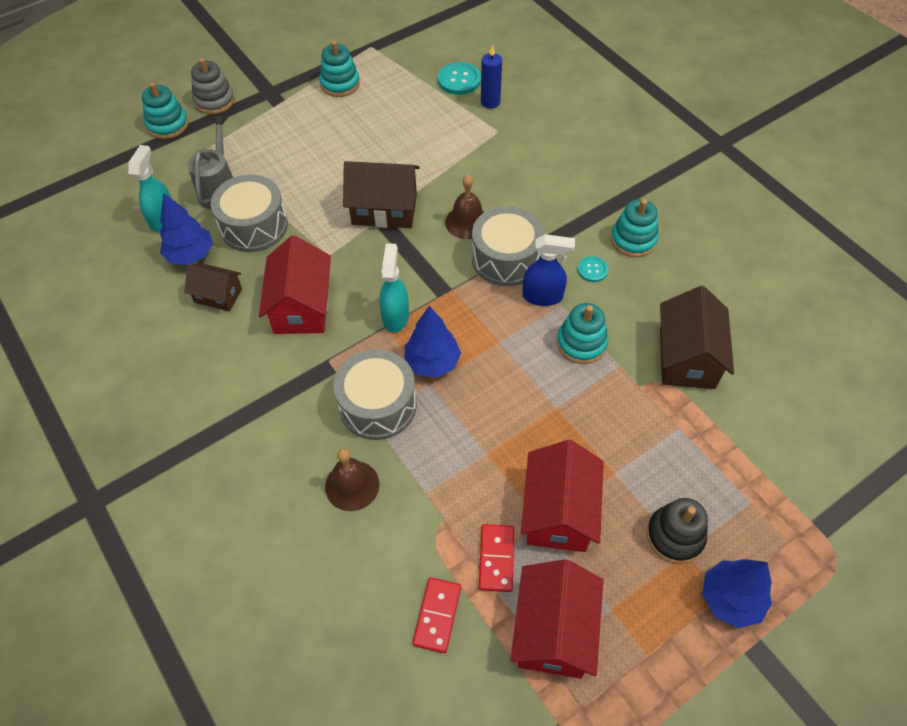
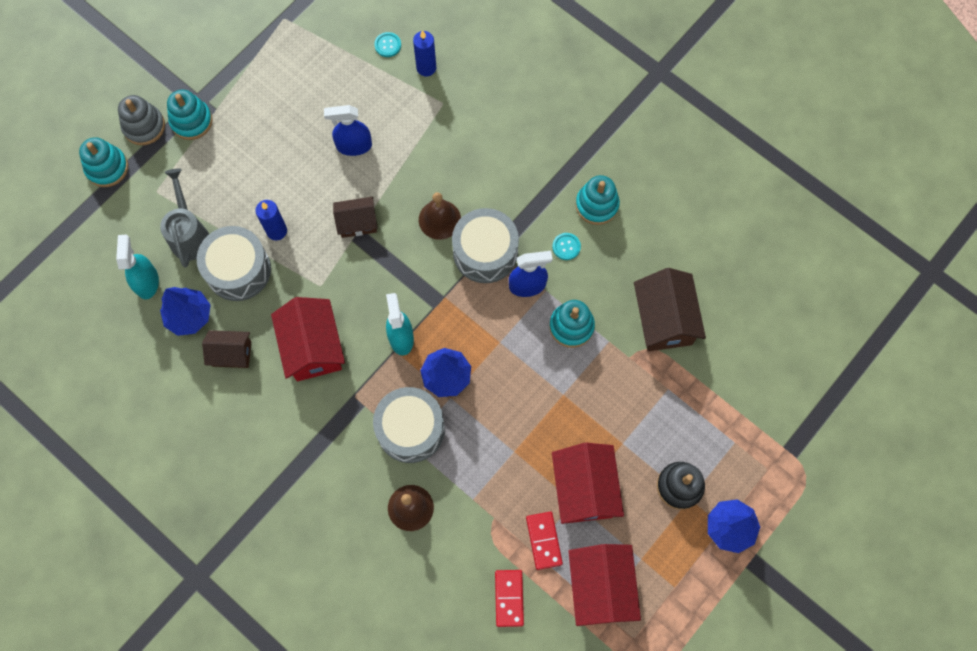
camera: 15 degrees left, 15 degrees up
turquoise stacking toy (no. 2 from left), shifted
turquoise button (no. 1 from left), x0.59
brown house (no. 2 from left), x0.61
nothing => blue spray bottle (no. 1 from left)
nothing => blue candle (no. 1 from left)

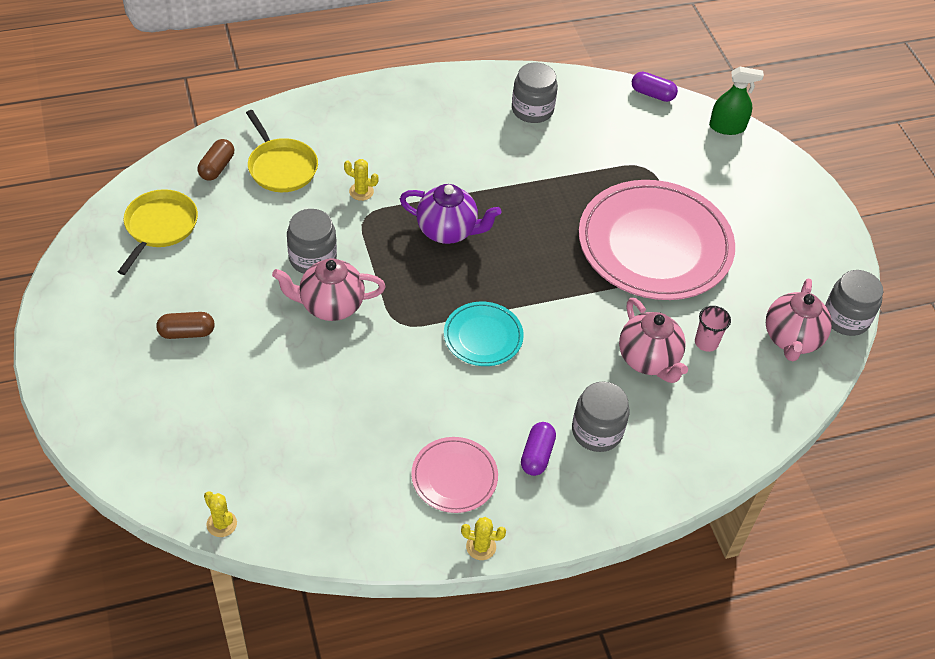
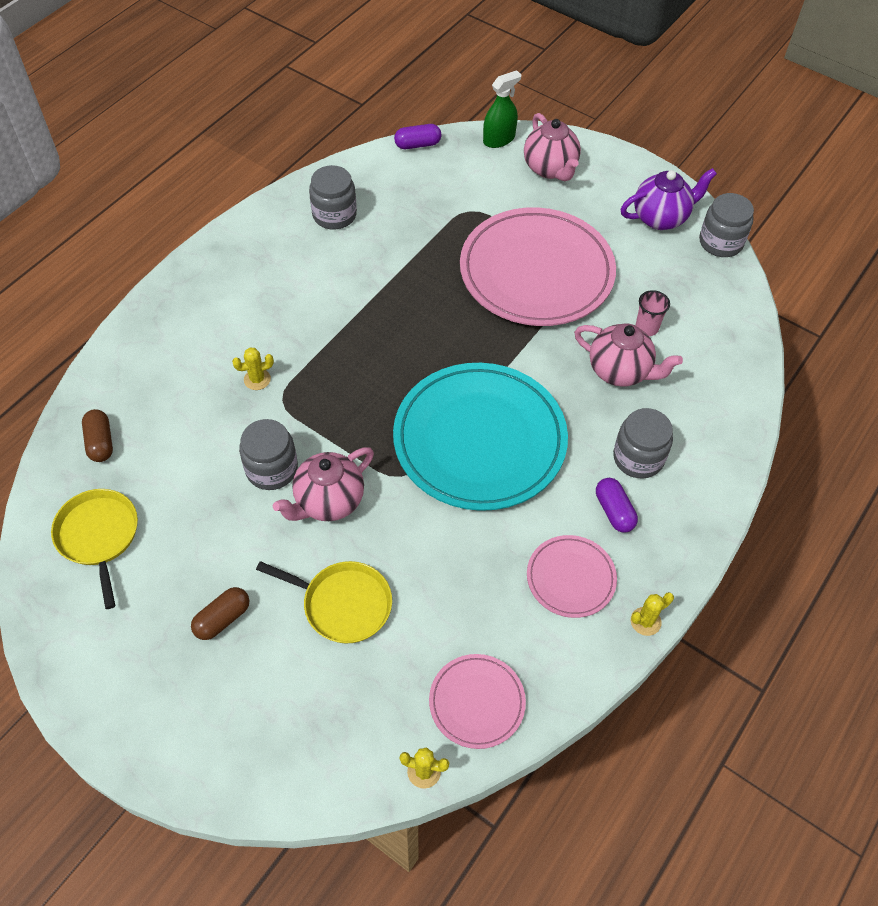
camera: 35 degrees left, 5 degrees up
yellow pan (no. 2 from left), shifted
purple teapot, shifted
pink teapot (no. 3 from left in the first image) => pink teapot (no. 2 from left), shifted
turquoise plate, x2.09
nothing => pink plate (no. 1 from left)

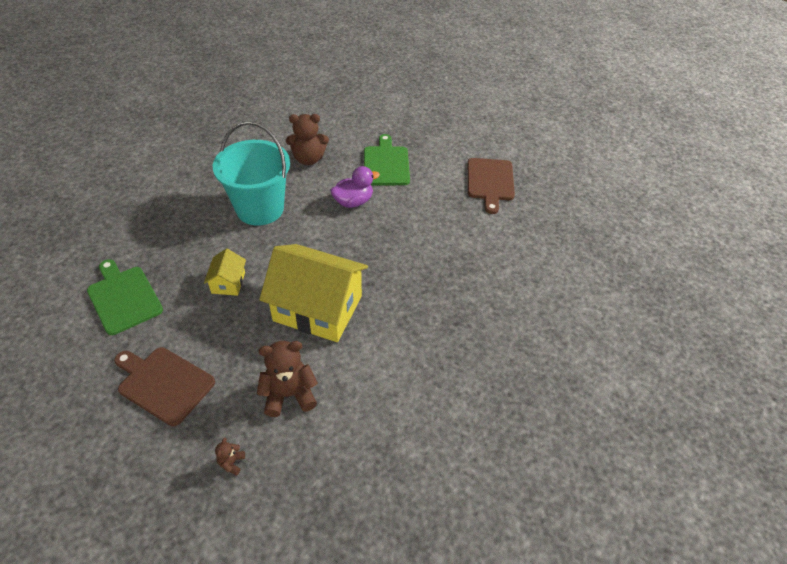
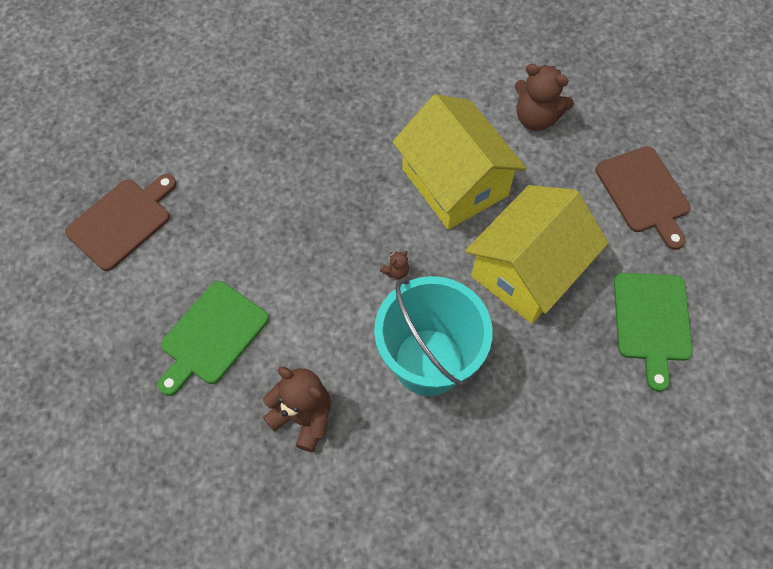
camera: 140 degrees left, 15 degrees up
purple duck => nothing
yellow house (no. 1 from left in the first image) => yellow house (no. 2 from left), x2.23
brown teddy bear (no. 1 from left in the first image) => brown teddy bear (no. 2 from left), shifted

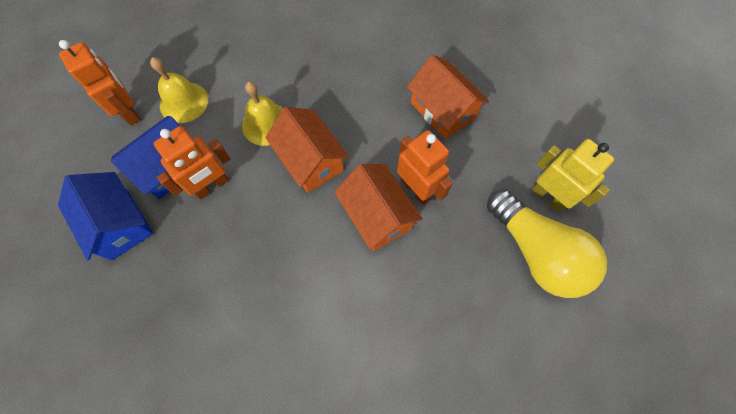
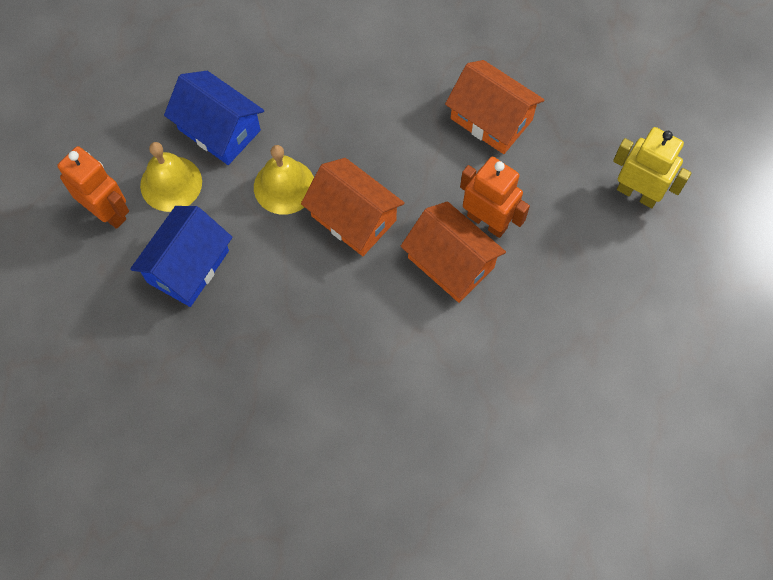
camera: 15 degrees left, 0 degrees up
orange robot (no. 2 from left) => nothing
blue house (no. 1 from left in the first image) => blue house (no. 2 from left), shifted
yellow light bulb => nothing

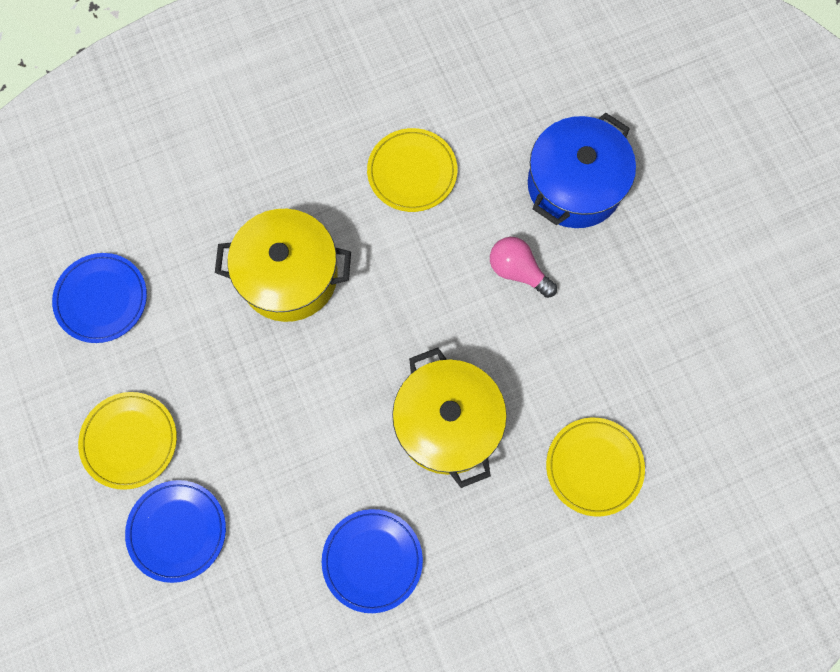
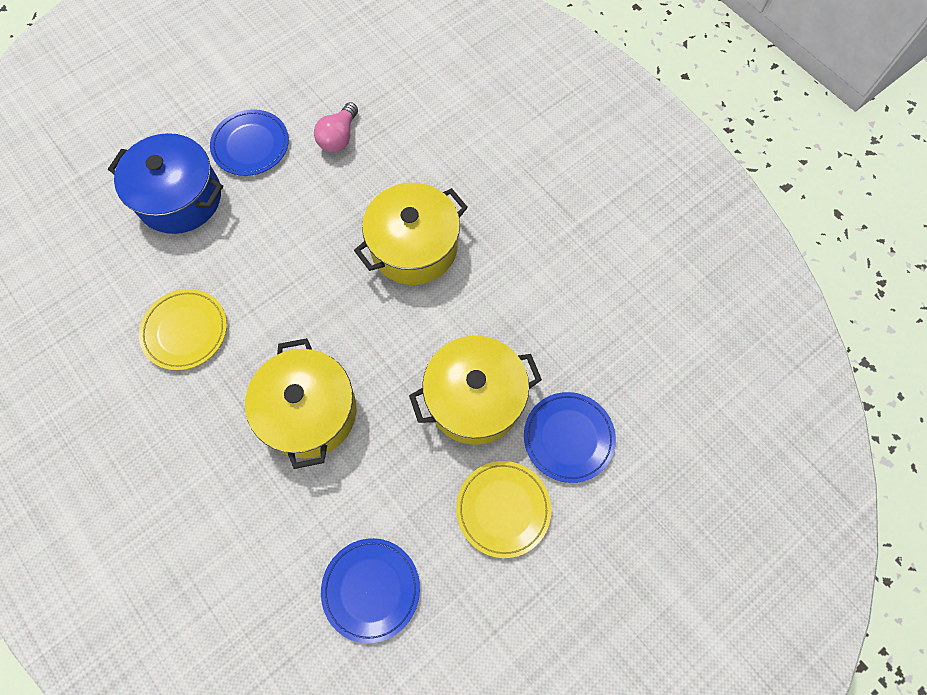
camera: 105 degrees left, 5 degrees down
pink light bulb, shifted
yellow plate (no. 3 from left) => nothing
blue plate (no. 3 from left in the first image) => blue plate (no. 1 from left), shifted
nothing => yellow pot (no. 3 from left)

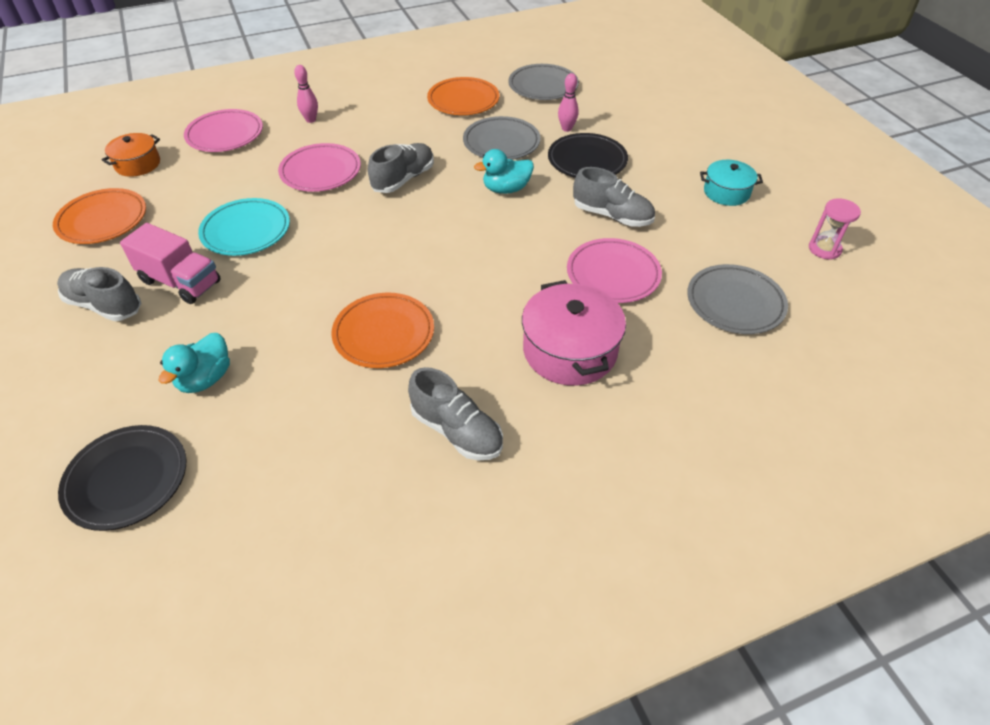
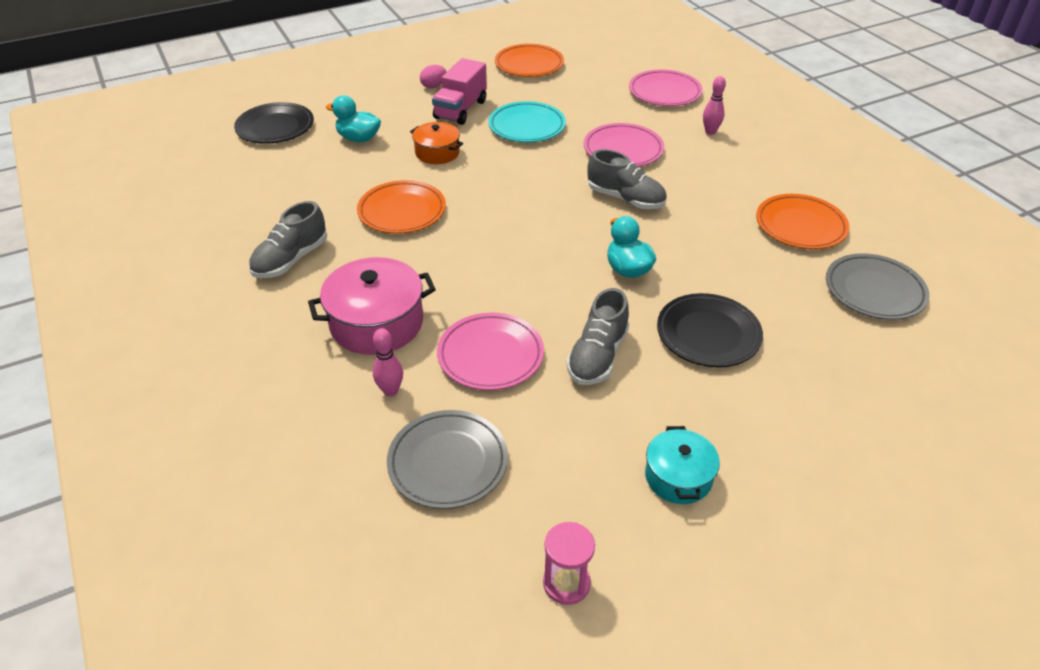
camera: 85 degrees right, 5 degrees down
pink bowling pin (no. 2 from left in the first image) => pink bowling pin (no. 1 from left), shifted
grey plate (no. 1 from left) => nothing
orange pot, shifted
grey shoe (no. 1 from left) => pink egg

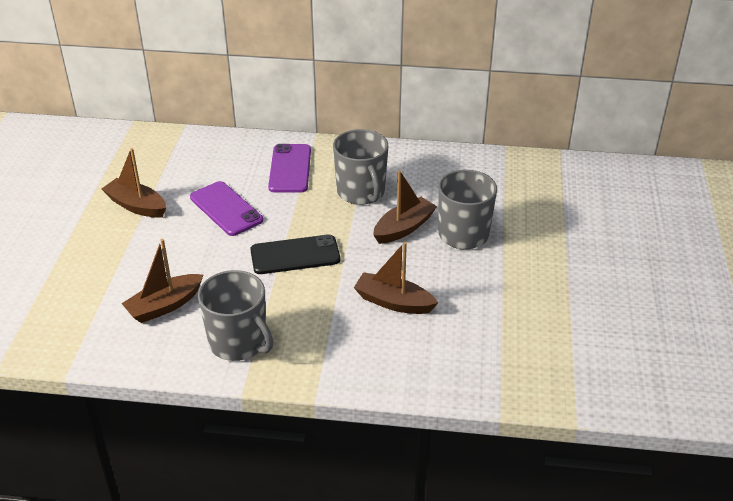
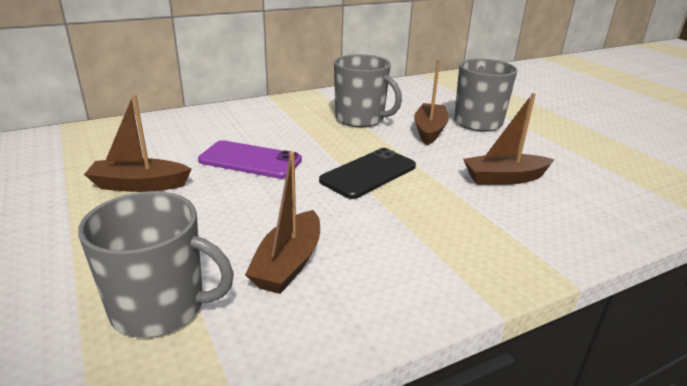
camera: 35 degrees left, 10 degrees down
purple phone (no. 2 from left) => nothing
grey mug (no. 1 from left), shifted

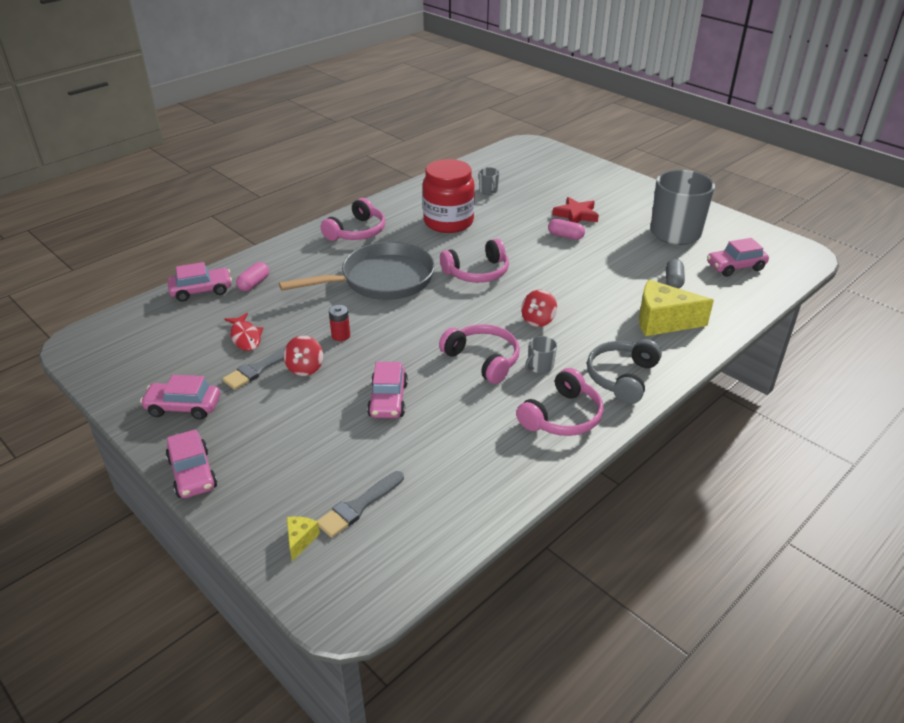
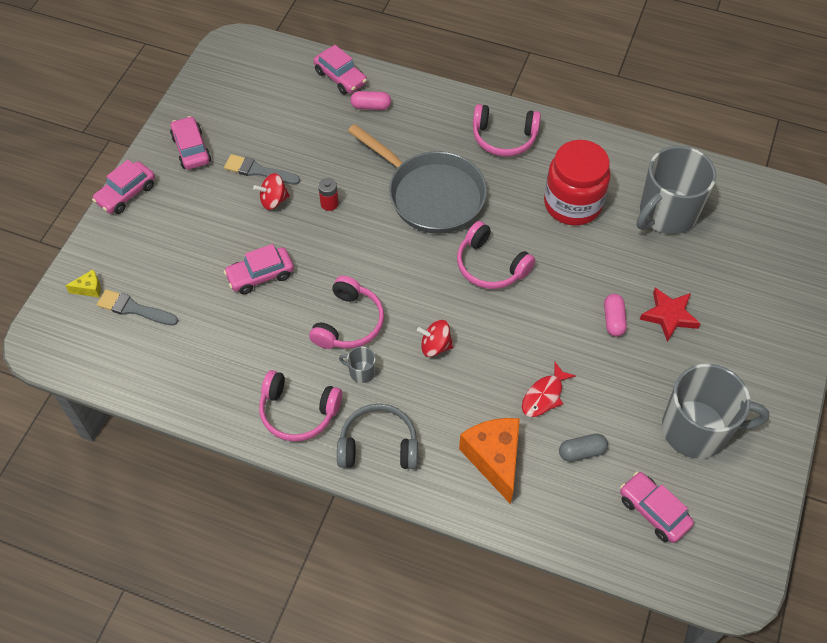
camera: 65 degrees right, 20 degrees up
grey mug (no. 1 from left in the first image) => grey mug (no. 2 from left), x2.49
yellow cheese (no. 2 from left) => orange cheese
red fish, shifted

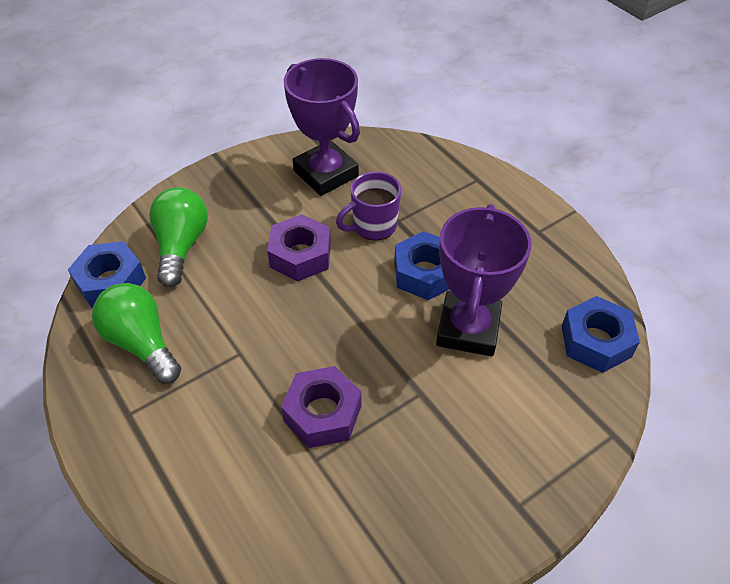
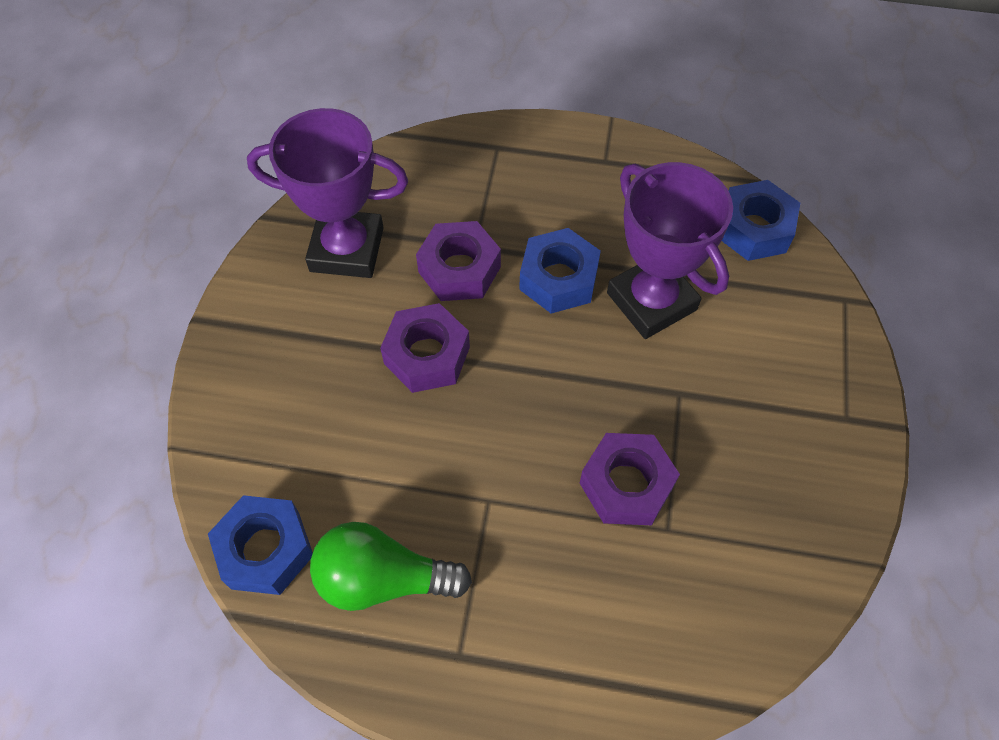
camera: 45 degrees left, 10 degrees up
purple mug => purple nut (no. 2 from left)
green light bulb (no. 2 from left) => nothing

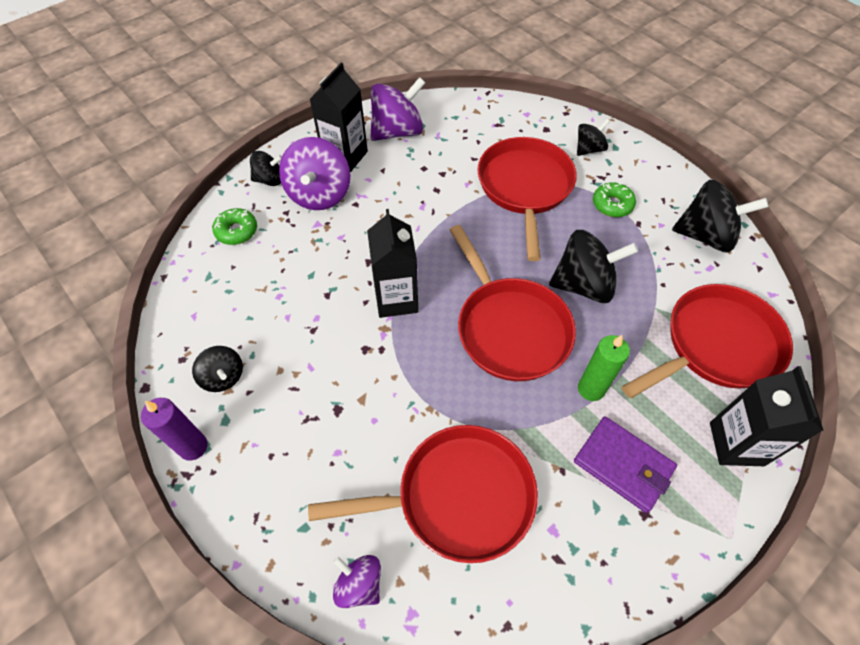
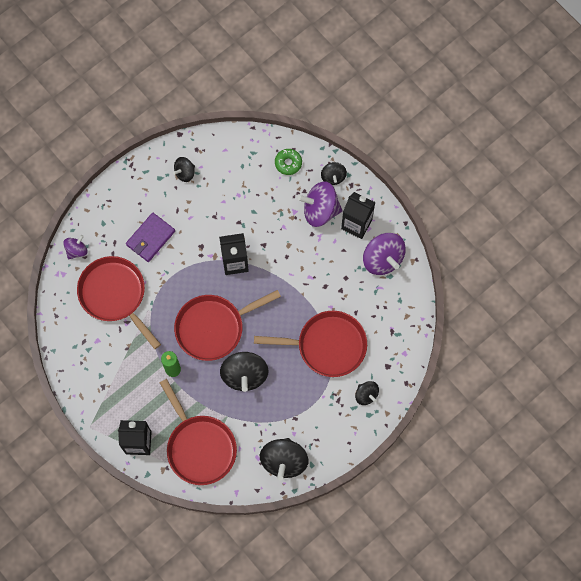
camera: 90 degrees right, 15 degrees up
green donut (no. 2 from left) => nothing
purple candle => nothing
purple wallet, shifted
red pan (no. 1 from left), 150 degrees clockwise

